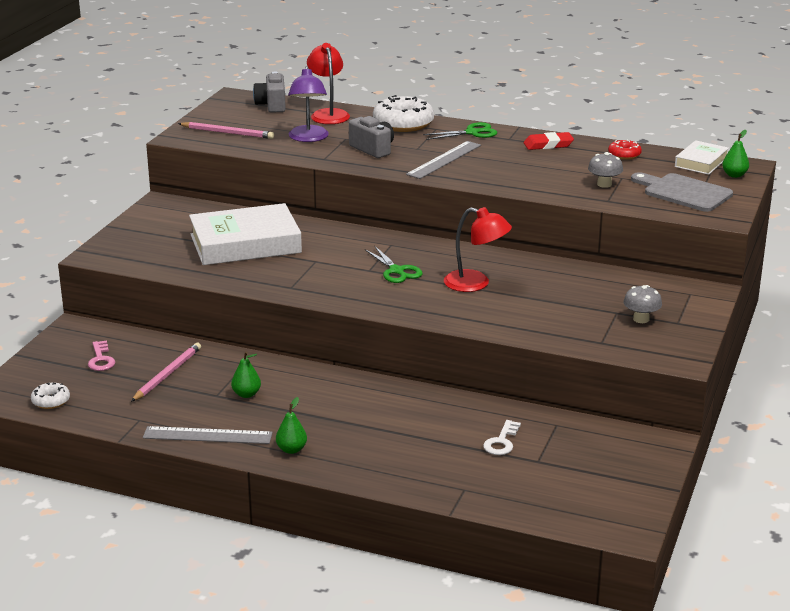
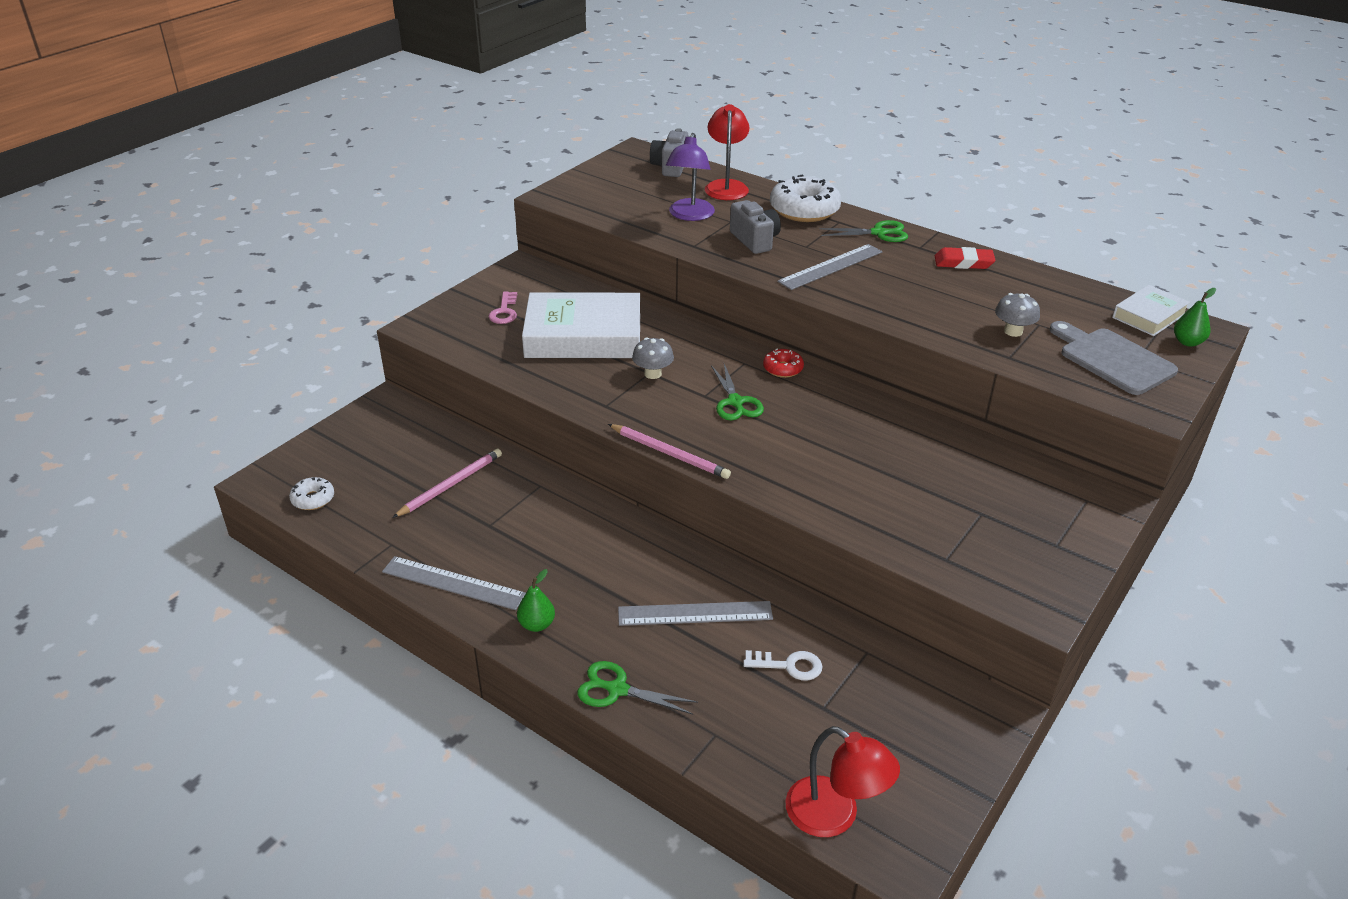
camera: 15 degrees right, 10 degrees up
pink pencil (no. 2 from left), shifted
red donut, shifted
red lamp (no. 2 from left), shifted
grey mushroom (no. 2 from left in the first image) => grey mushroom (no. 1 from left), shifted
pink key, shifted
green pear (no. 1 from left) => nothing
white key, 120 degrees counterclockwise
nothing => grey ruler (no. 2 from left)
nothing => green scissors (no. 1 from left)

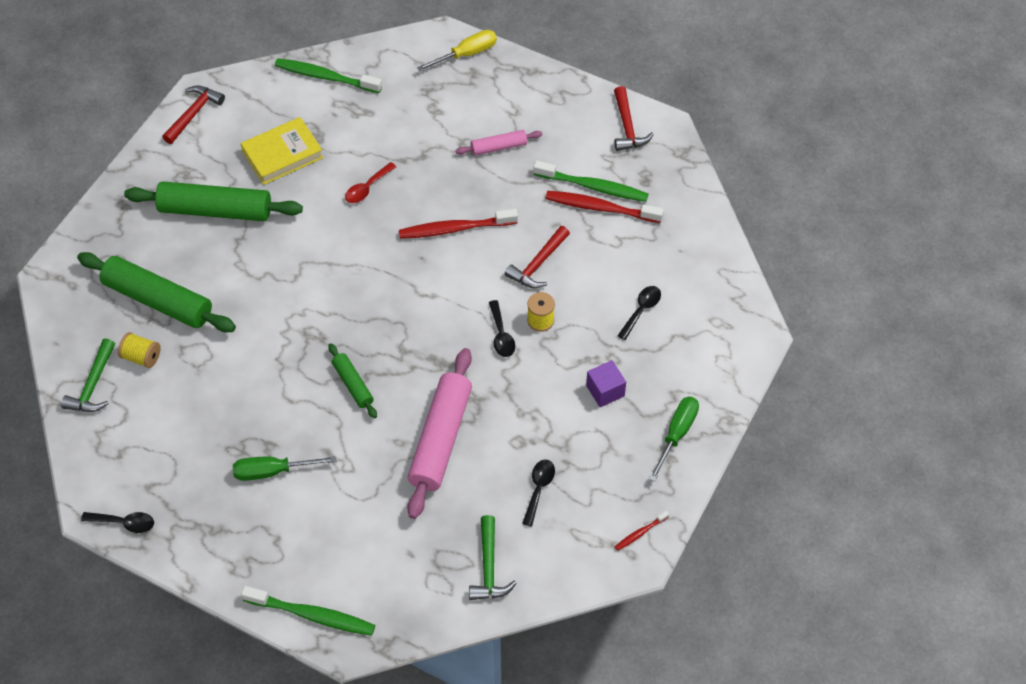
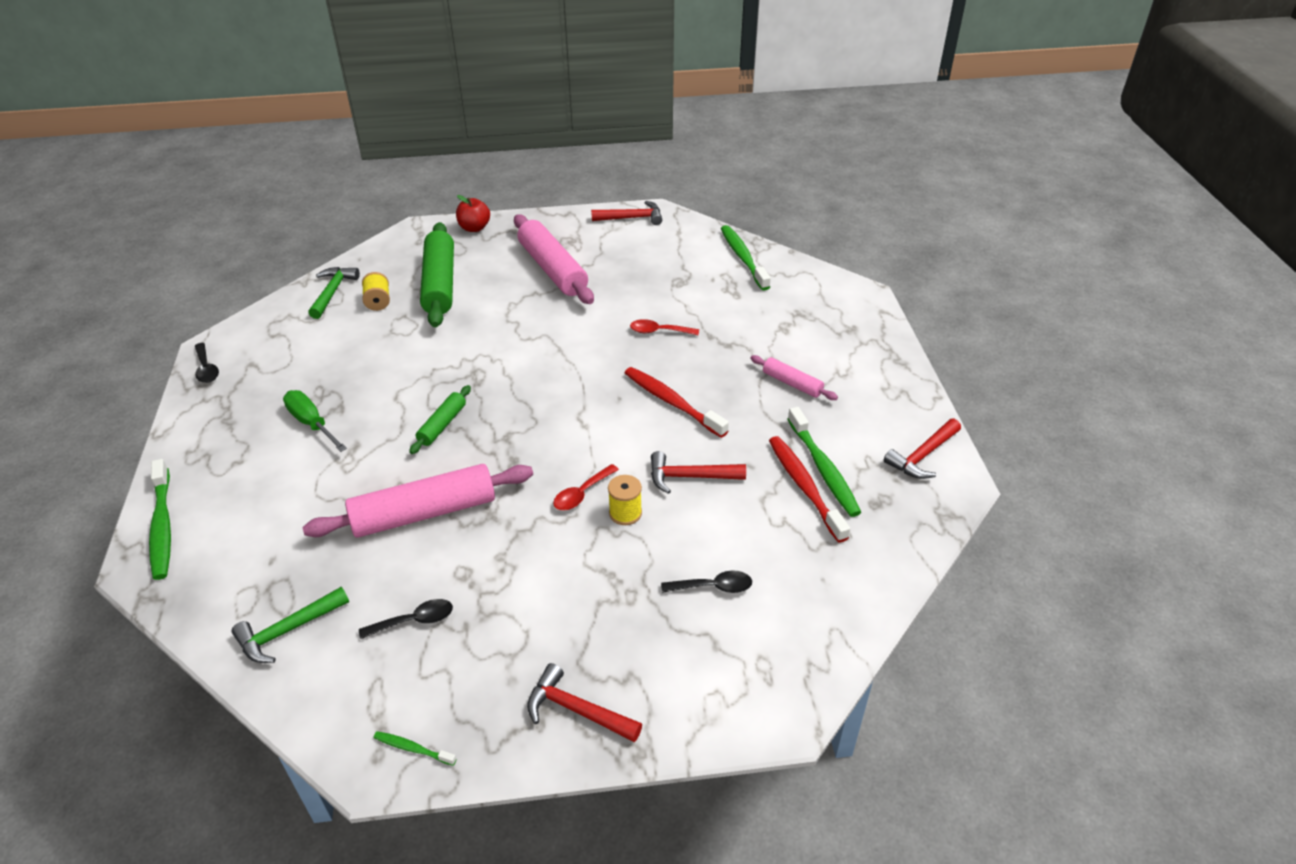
camera: 55 degrees right, 15 degrees down
yellow screwdriver => nothing
yellow book => nothing
green rolling pin (no. 2 from left) => pink rolling pin (no. 2 from left)
black spoon (no. 2 from left) => red spoon (no. 1 from left)
green hammer (no. 1 from left in the first image) => green hammer (no. 2 from left), 120 degrees clockwise
purple cube => nothing
green screwdriver (no. 2 from left) => red hammer (no. 1 from left)
red toothbrush (no. 3 from left) => green toothbrush (no. 2 from left)
nothing => red apple

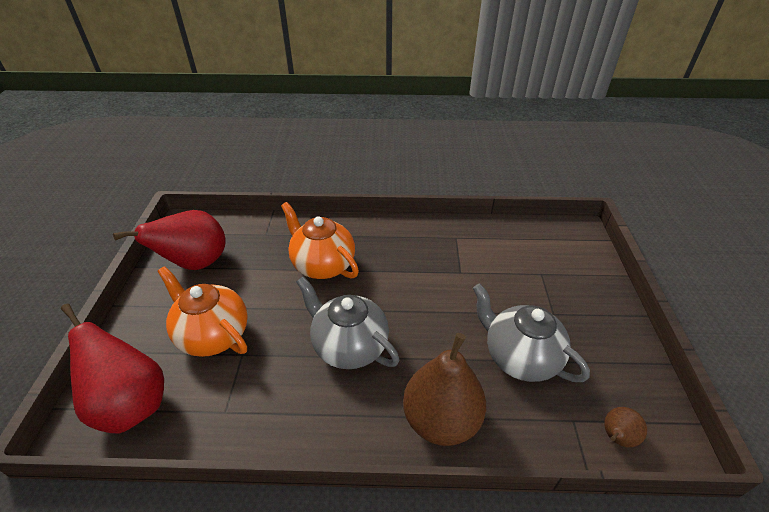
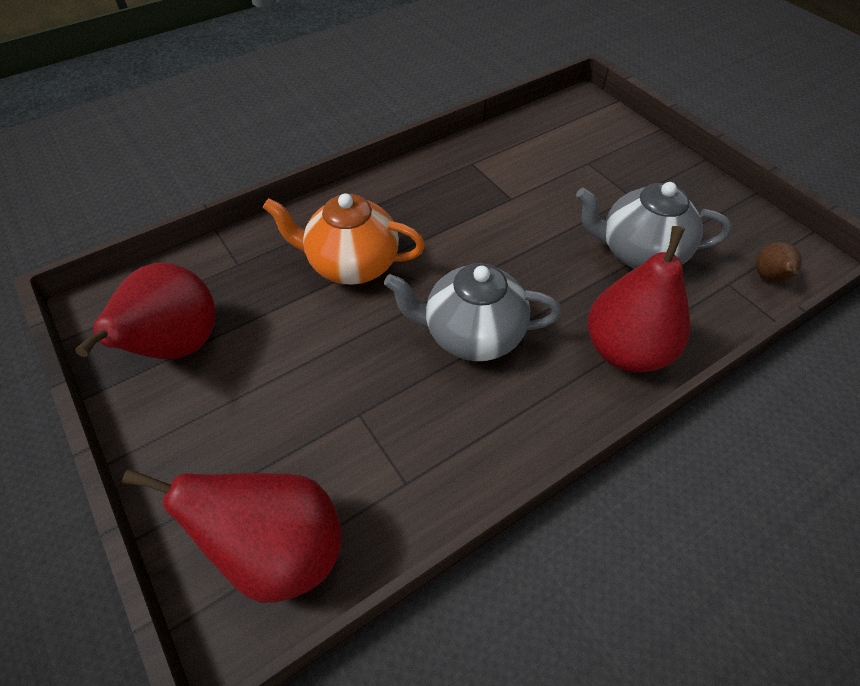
camera: 35 degrees left, 10 degrees up
orange teapot (no. 1 from left) => nothing
brown pear (no. 1 from left) => red pear (no. 3 from left)

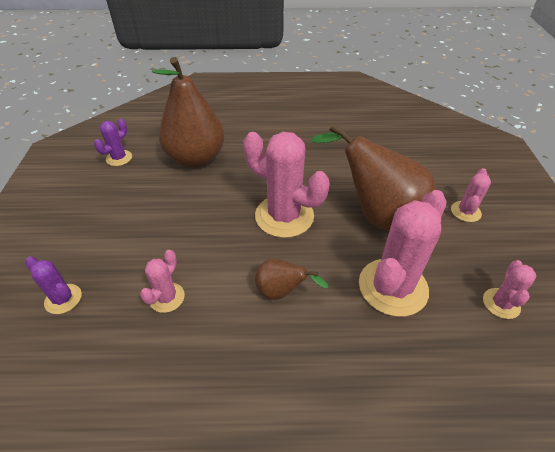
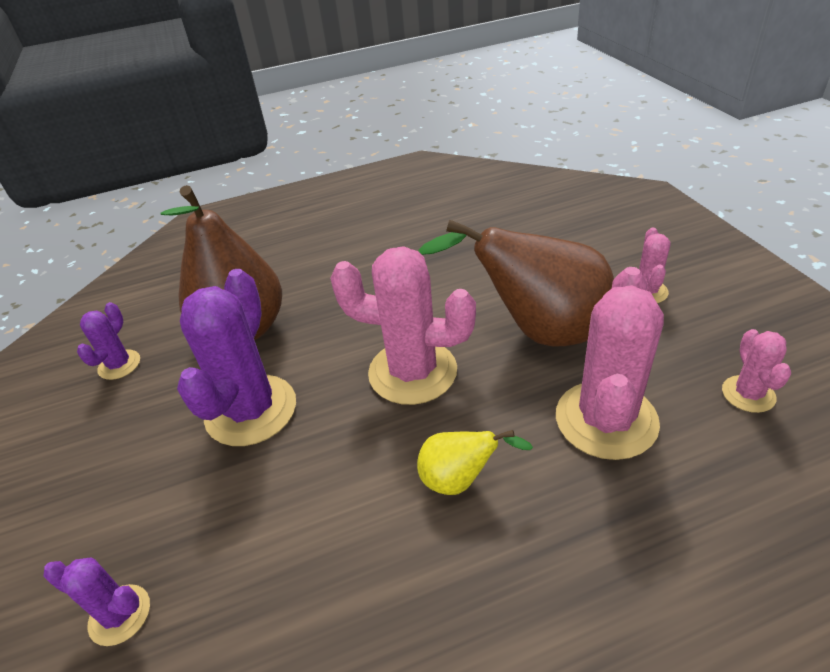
camera: 15 degrees left, 5 degrees down
pink cactus (no. 1 from left) => nothing
brown pear (no. 2 from left) => yellow pear
nothing => purple cactus (no. 3 from left)

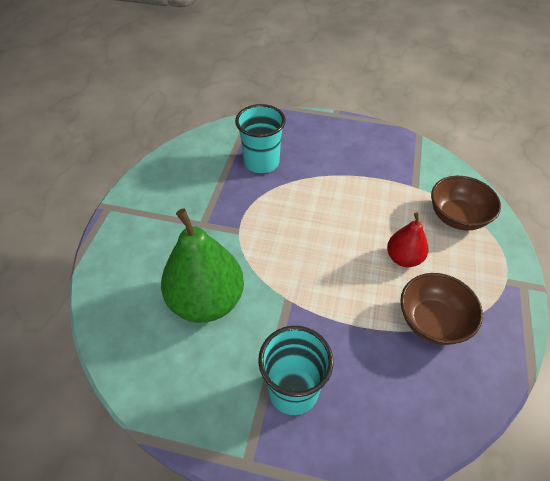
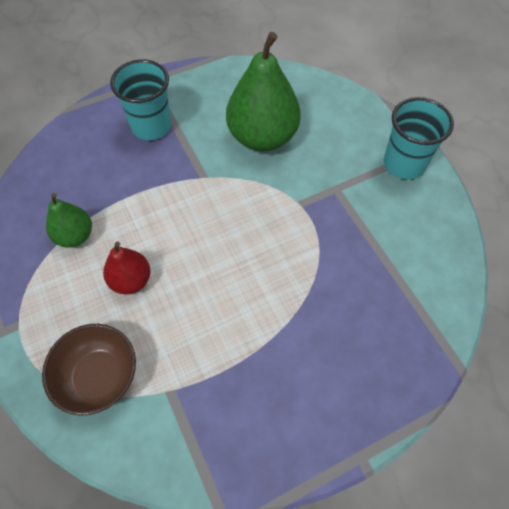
camera: 140 degrees right, 10 degrees up
turquoise cup (no. 1 from left in the first image) => turquoise cup (no. 2 from left), shifted
brown bowl (no. 1 from left) => green pear (no. 1 from left)

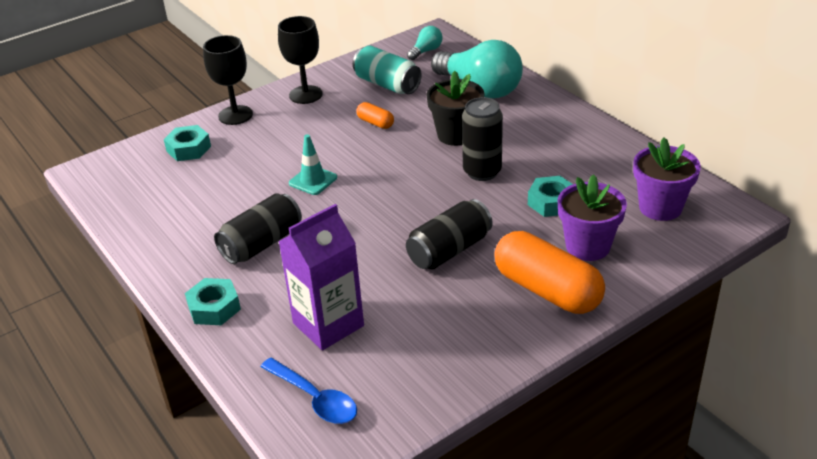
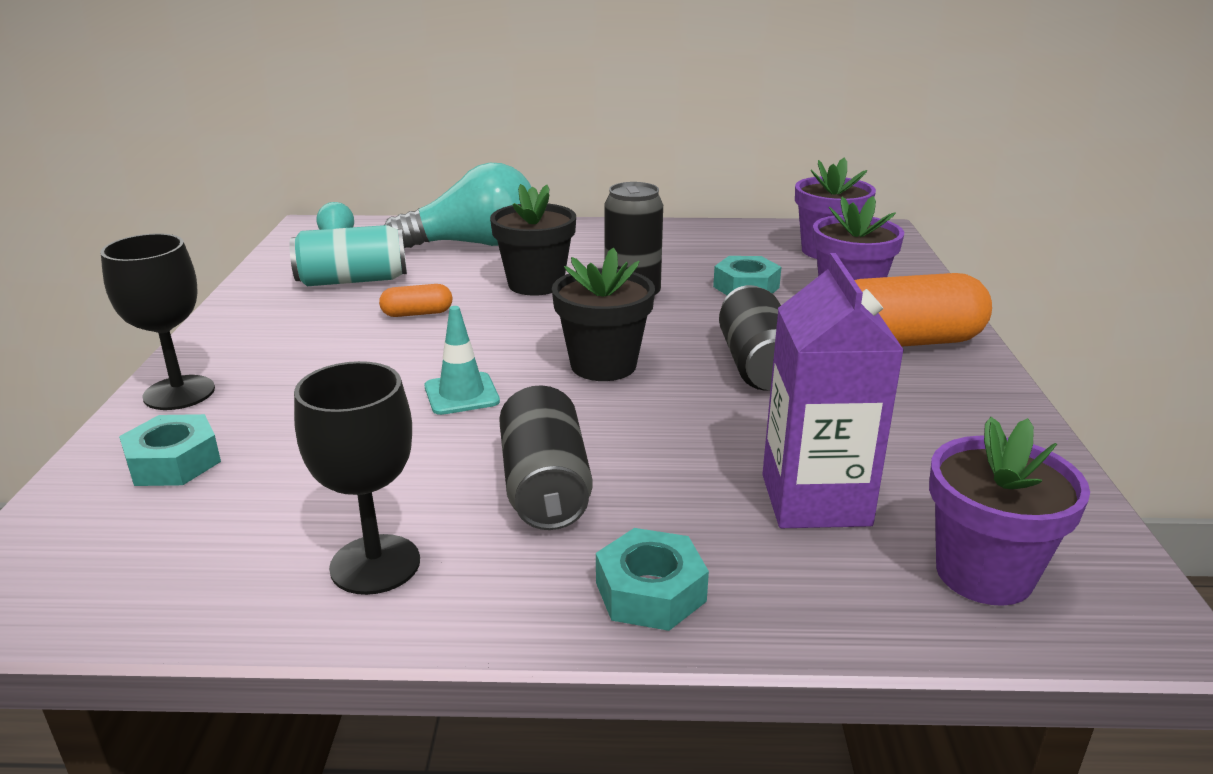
camera: 55 degrees left, 10 degrees down
black goblet (no. 2 from left), shifted
blue spoon => purple flower pot (no. 3 from left)
nothing => black flower pot (no. 2 from left)

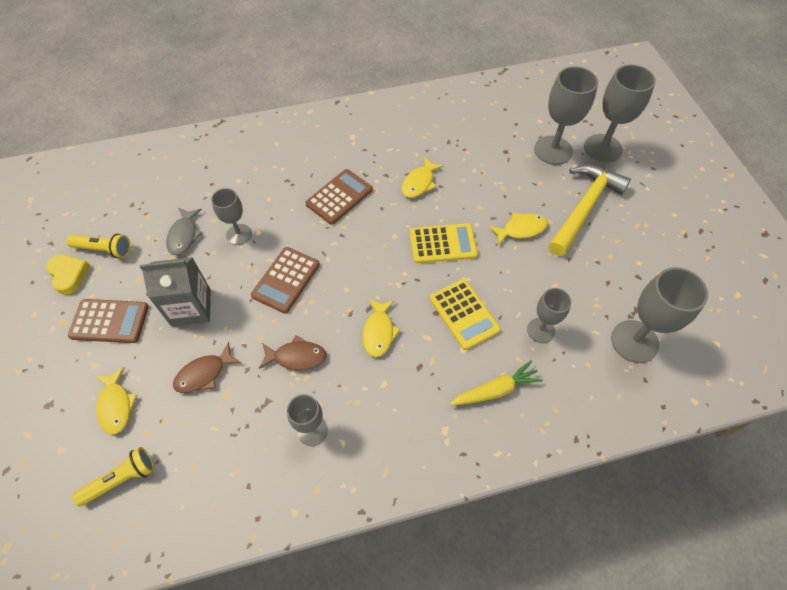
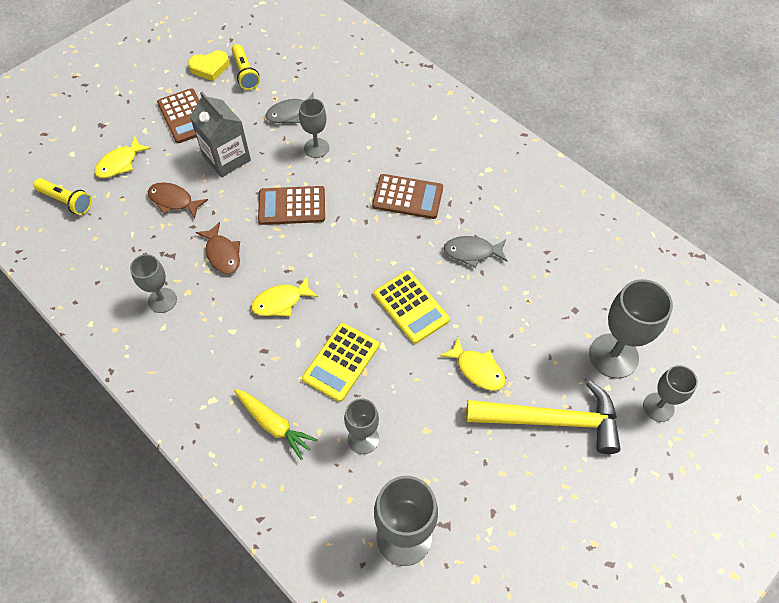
camera: 60 degrees right, 0 degrees up
grey goblet (no. 5 from left in the first image) => grey goblet (no. 6 from left), x0.61
yellow fish (no. 3 from left) => grey fish (no. 2 from left)
yellow heart, 45 degrees clockwise

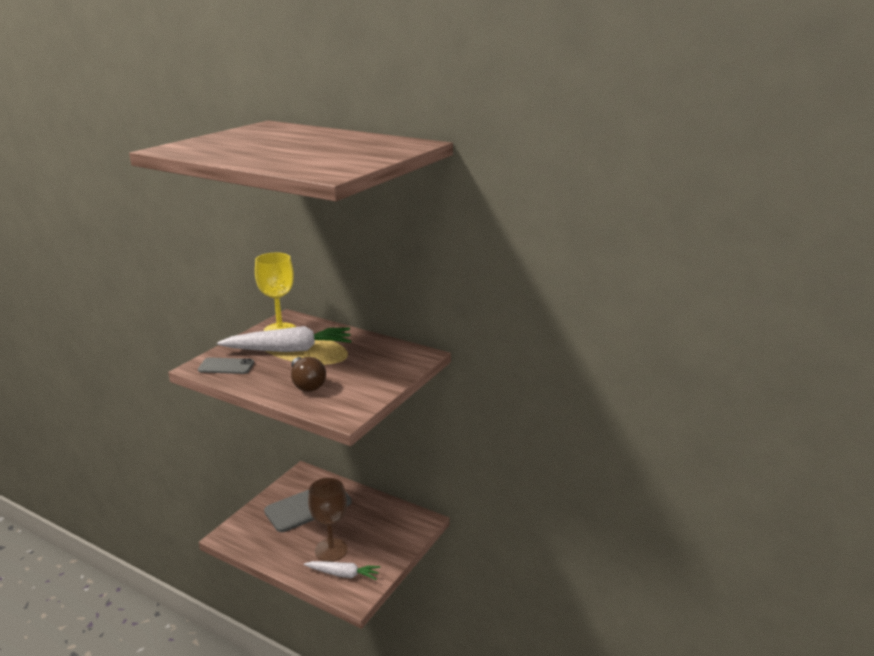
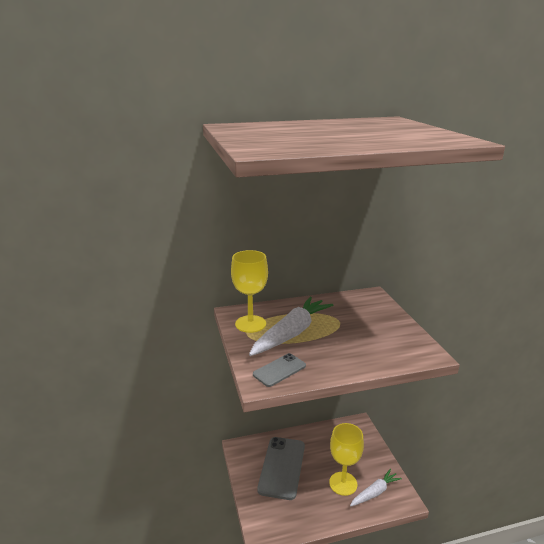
camera: 45 degrees left, 0 degrees up
brown light bulb => nothing
brown goblet => yellow goblet (no. 2 from left)

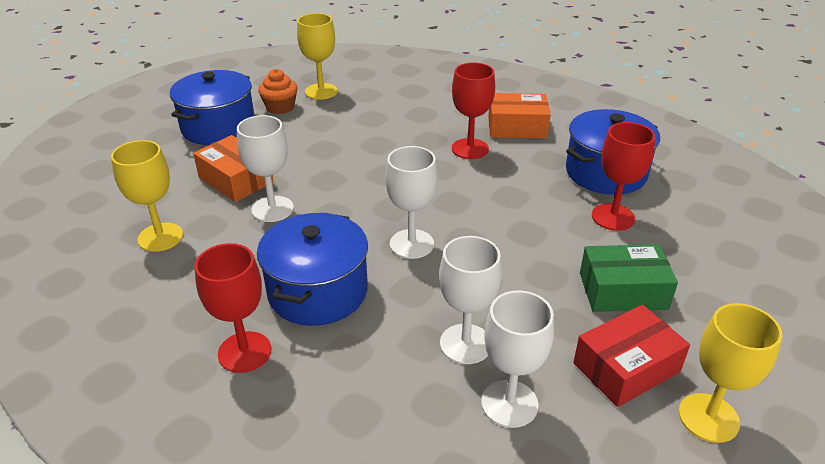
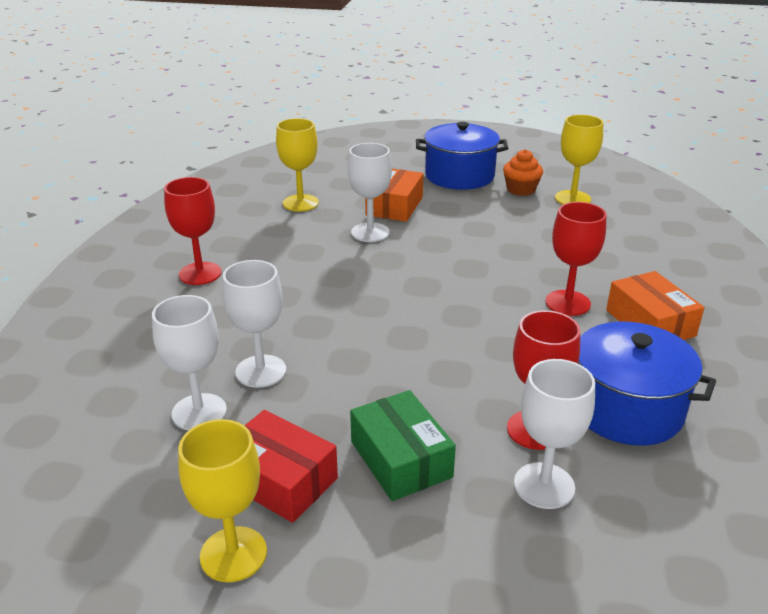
camera: 65 degrees right, 5 degrees down
white goblet (no. 2 from left in the first image) => white goblet (no. 4 from left), shifted
blue pot (no. 2 from left) => nothing

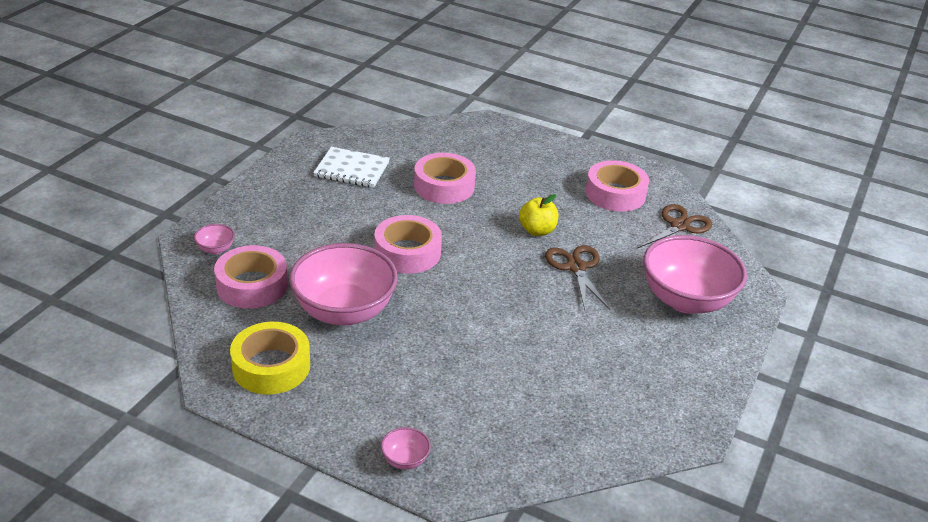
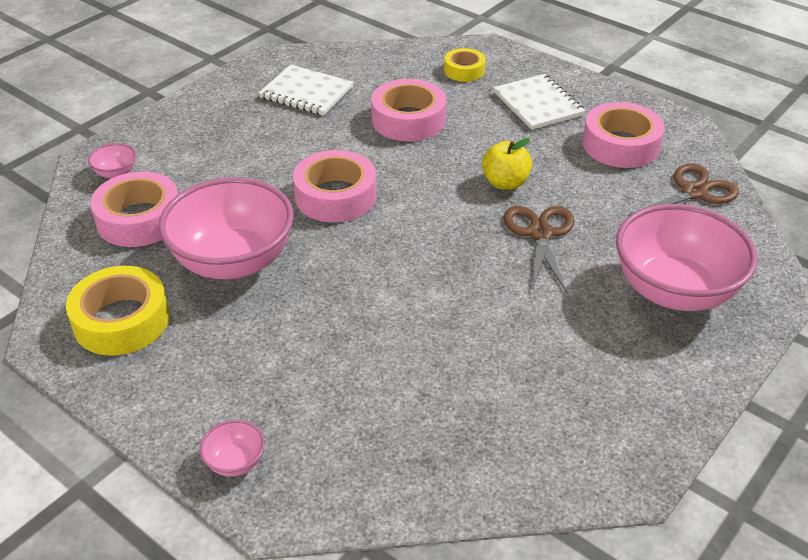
camera: 15 degrees right, 5 degrees up
nothing => yellow tape (no. 2 from left)
nothing => white notebook (no. 2 from left)

